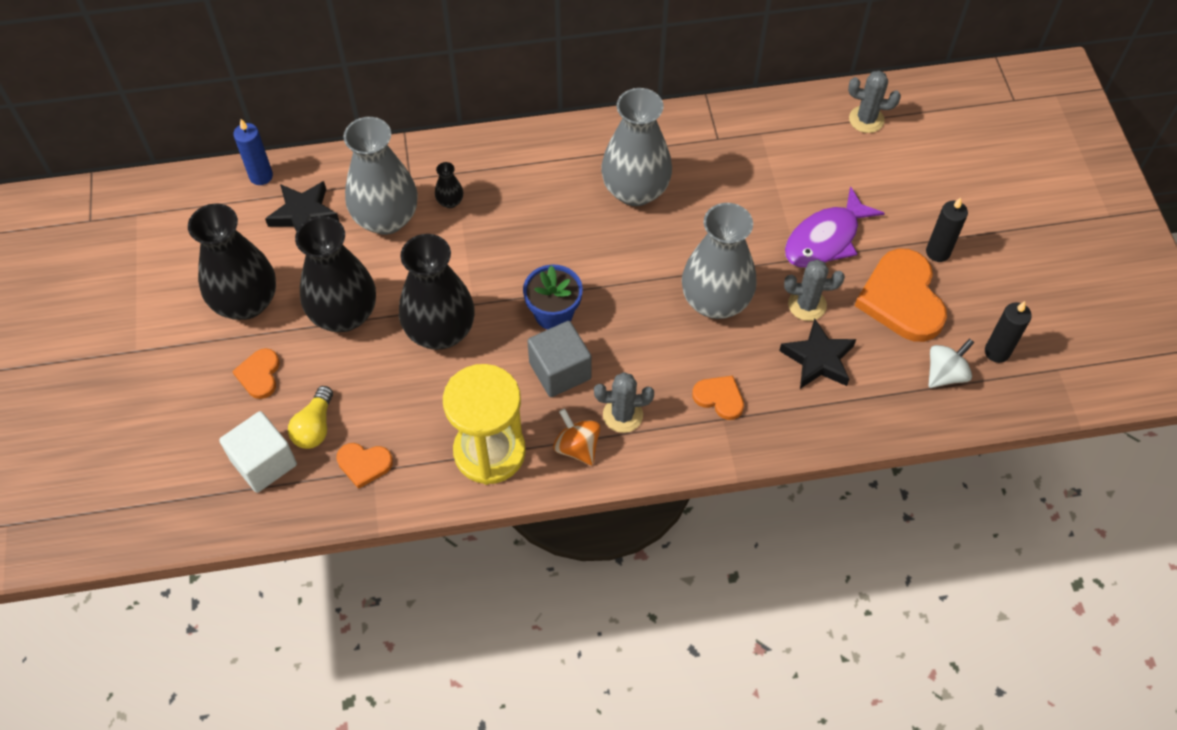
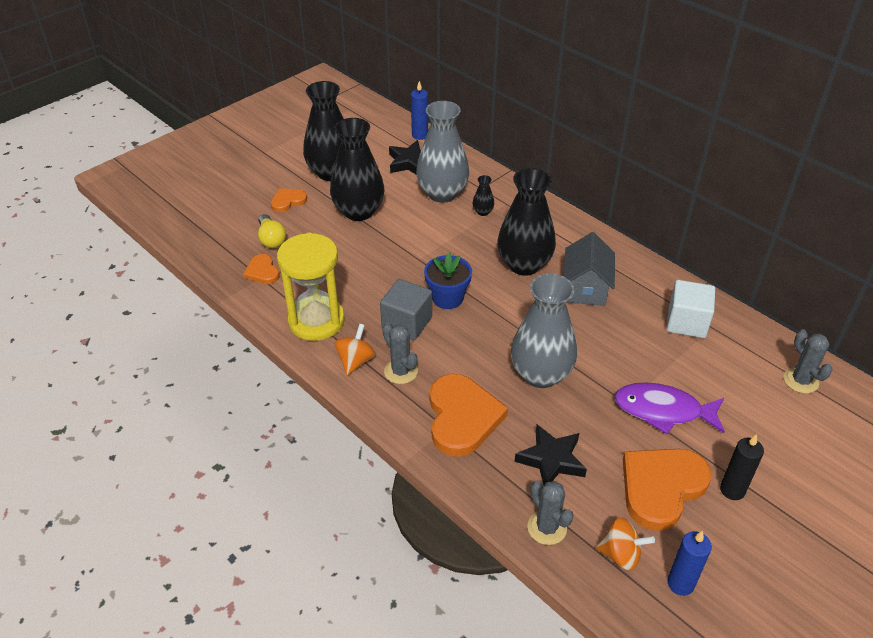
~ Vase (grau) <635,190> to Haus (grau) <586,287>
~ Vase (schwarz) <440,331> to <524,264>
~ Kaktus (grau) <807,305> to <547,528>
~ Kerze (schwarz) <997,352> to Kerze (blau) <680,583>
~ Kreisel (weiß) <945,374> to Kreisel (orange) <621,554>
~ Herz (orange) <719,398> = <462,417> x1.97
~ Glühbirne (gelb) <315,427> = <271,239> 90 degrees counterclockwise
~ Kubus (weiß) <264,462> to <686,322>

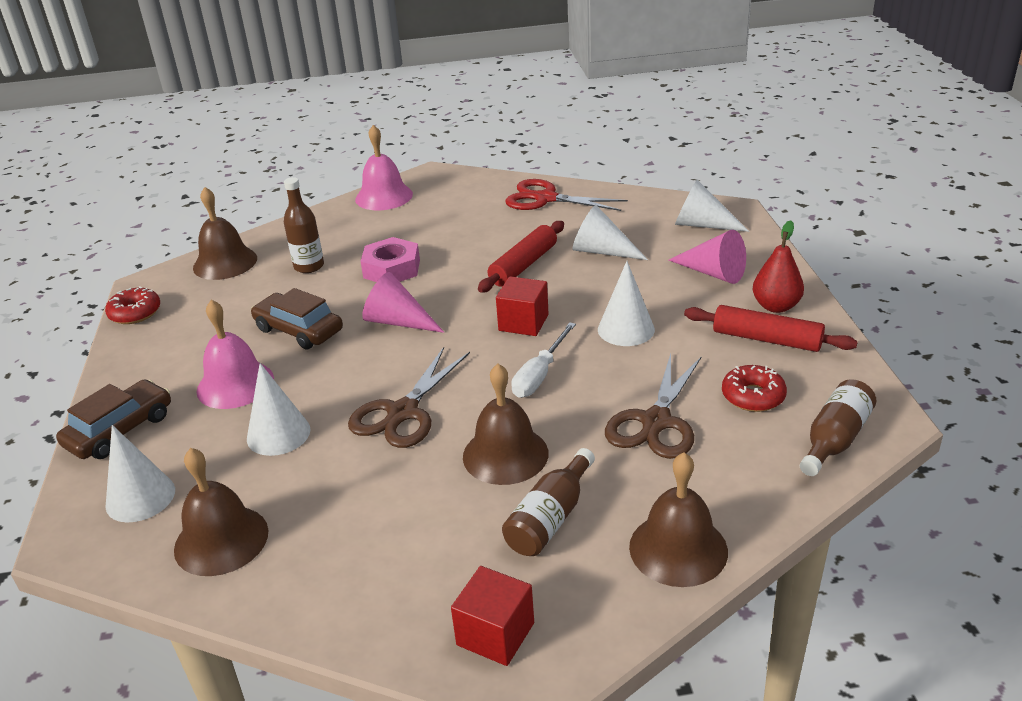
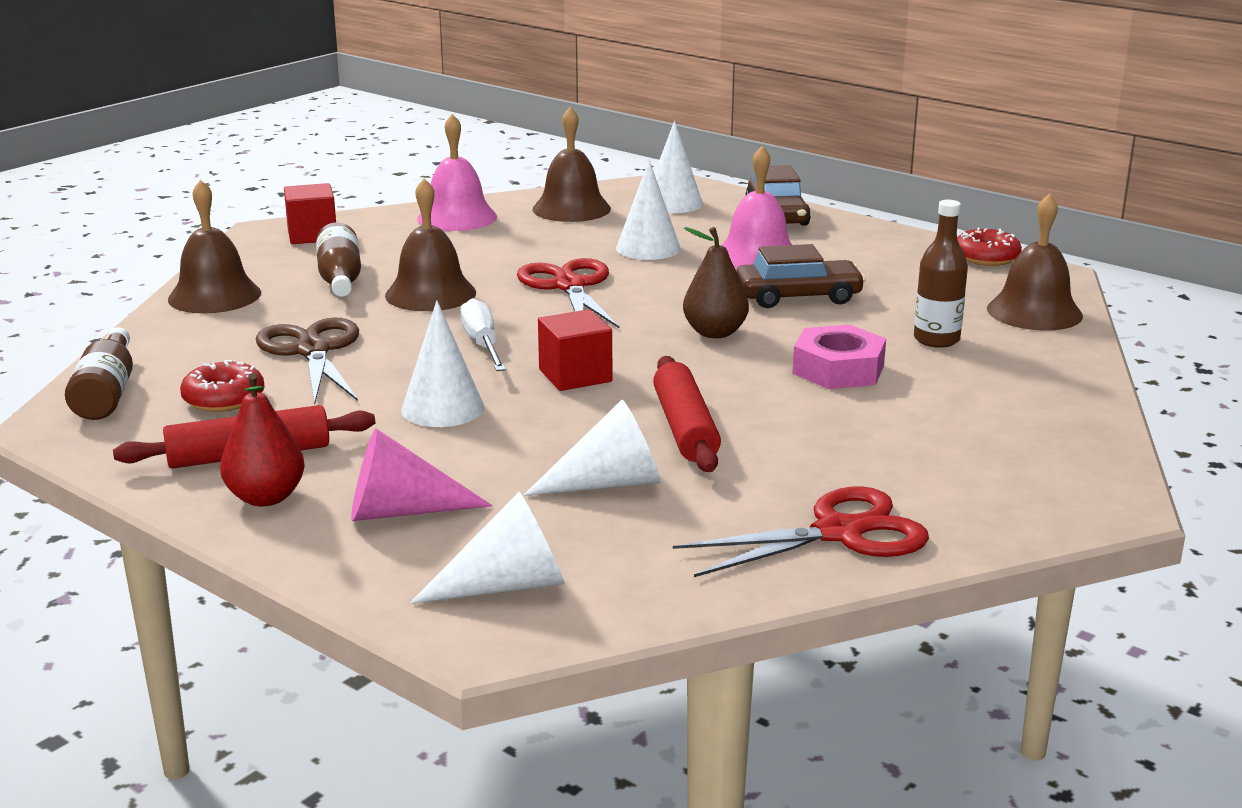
~ Glocke (rosa) <384,196> to <457,217>
~ Kegel (rosa) <398,322> to Birne (braun) <715,333>
~ Schere (braun) <402,413> to Schere (rot) <569,286>

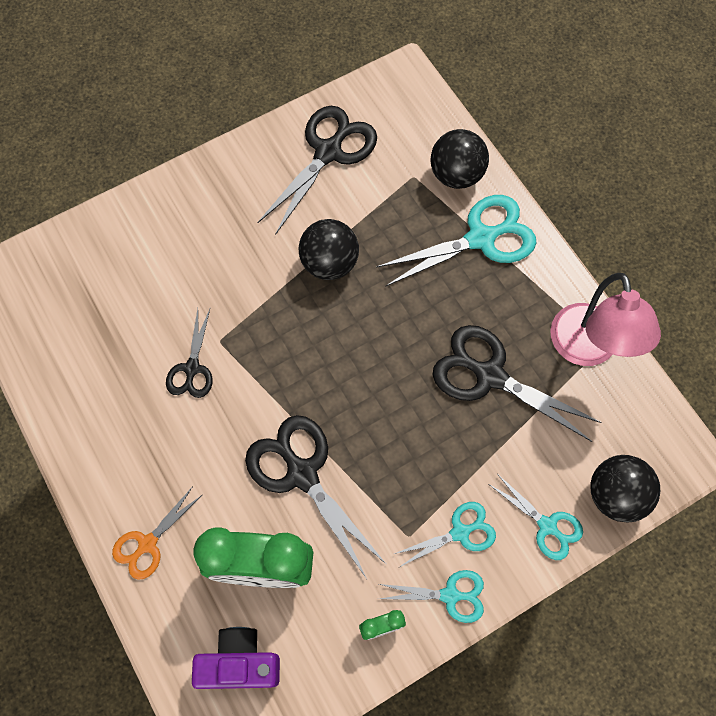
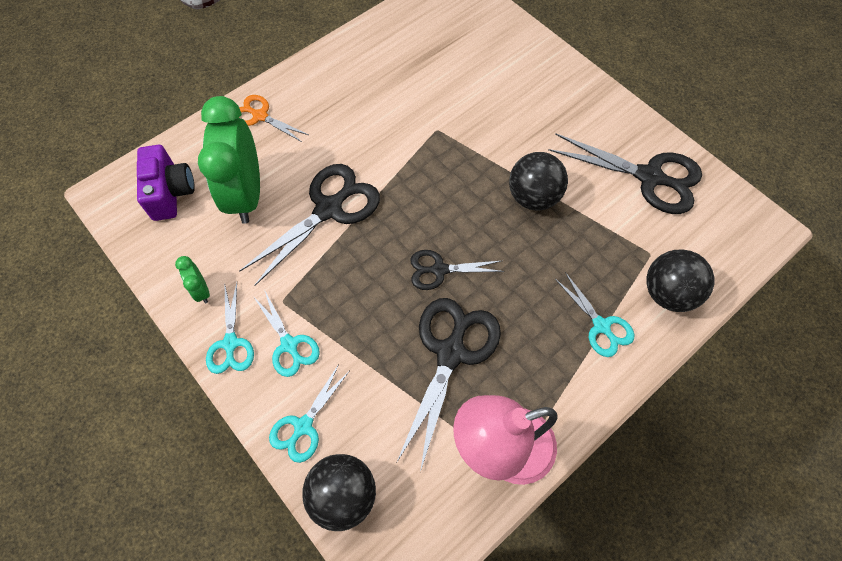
~ Schere (türkis) <480,238> = <601,326> x0.57
~ Schere (schwarz) <192,368> to <439,270>

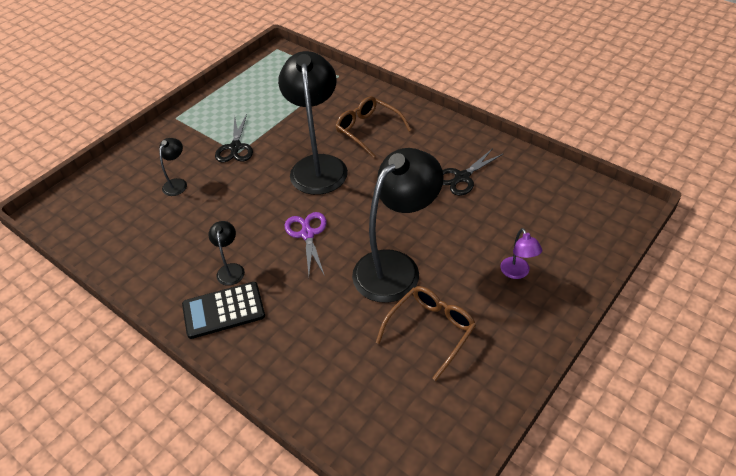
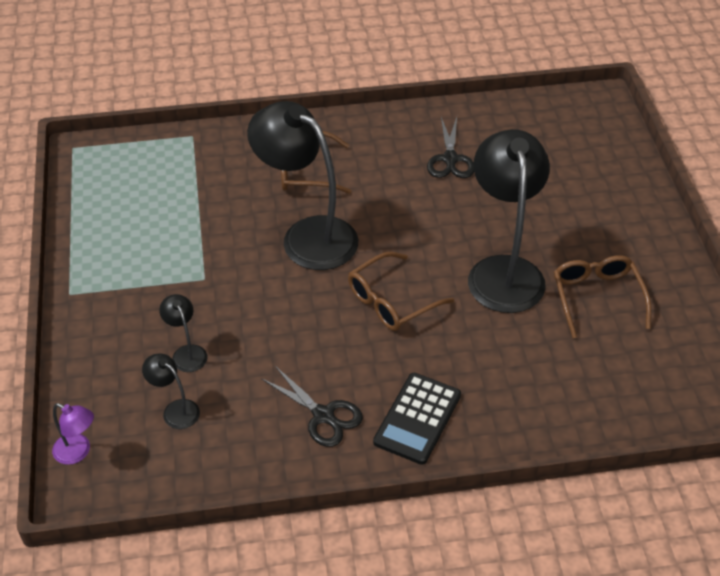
~ Schere (schwarz) <235,147> to <323,415>
~ Schere (lila) <307,234> to Brille (braun) <391,301>
~ Lampe (schwarz) <231,269> to <175,410>
~ Lampe (lila) <517,273> to <78,452>

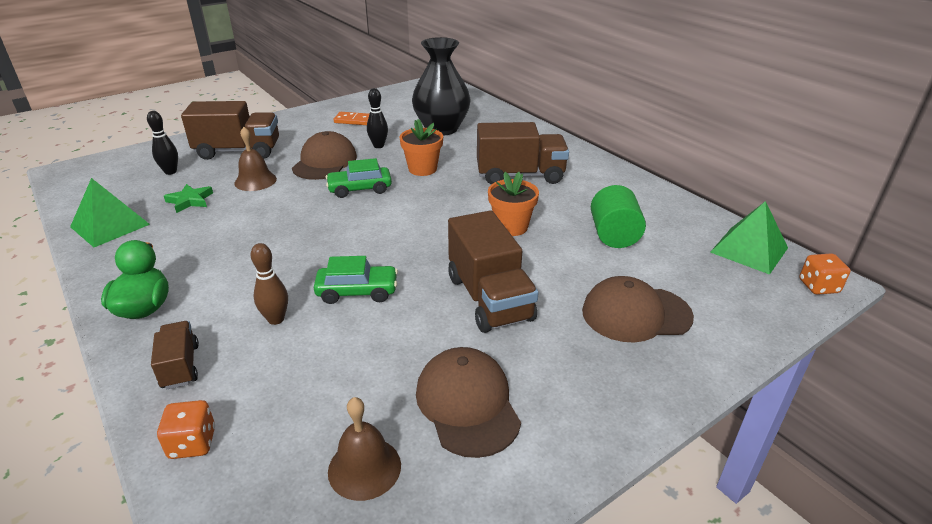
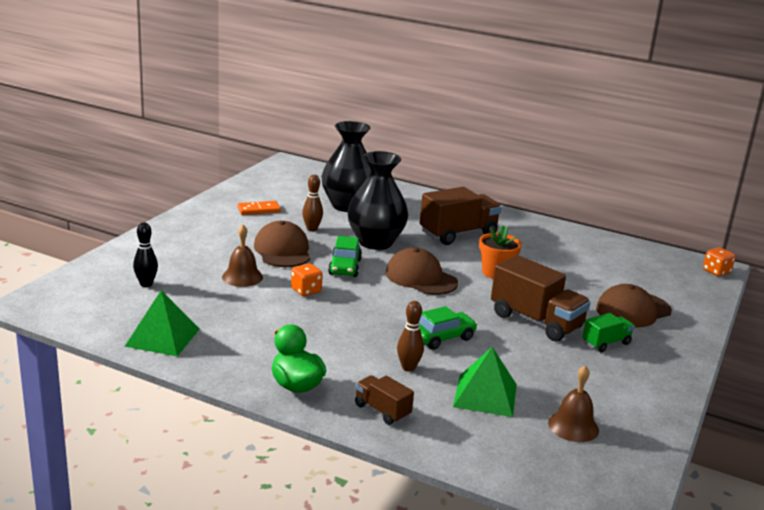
~ Bowlingkegel (schwarz) <378,146> to Bowlingkegel (braun) <312,229>
- Lastwagen (braun) <238,151>
~ Blumentopf (orange) <422,169> to Vase (schwarz) <375,242>
~ Auto (grün) <360,189> = <345,267> 45 degrees counterclockwise
- Stern (grün) <190,201>
- Vollzylinder (grün) <613,235>
~ Pyramide (grün) <749,250> to <485,395>
~ Kappe (braun) <467,404> to <421,278>
~ Spielwürfel (orange) <192,443> to <306,291>
+ Lastwagen (grün) <606,343>

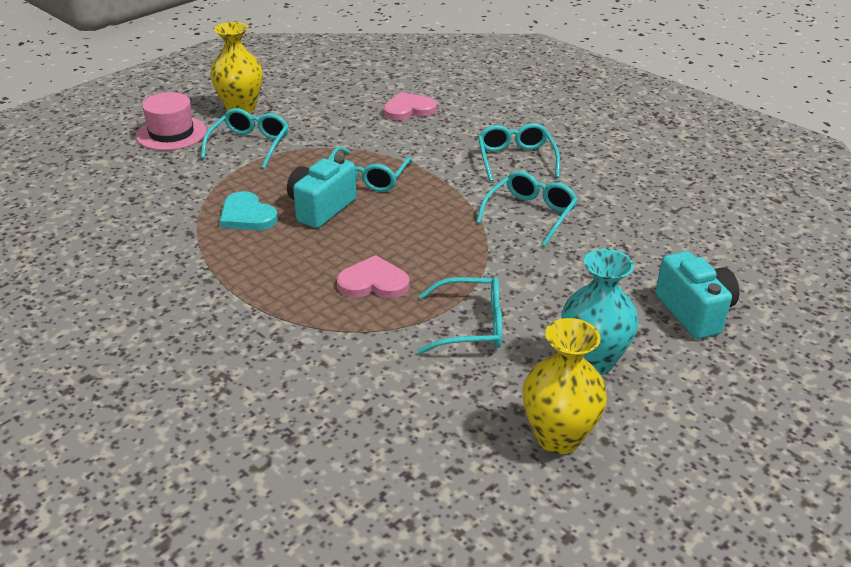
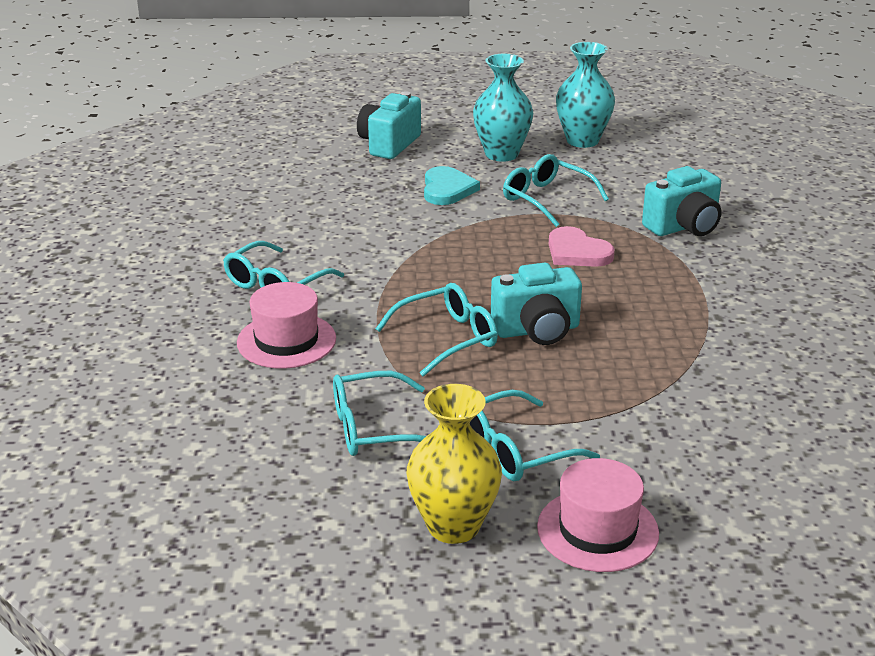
- Herz (rosa) <408,109>
~ Brille (türkis) <530,214> to <375,428>
~ Herz (türkis) <247,215> to <447,189>
~ Vase (gelb) <558,437> to Vase (türkis) <582,140>
+ Kamera (türkis) <684,227>
+ Hut (rosa) <286,341>

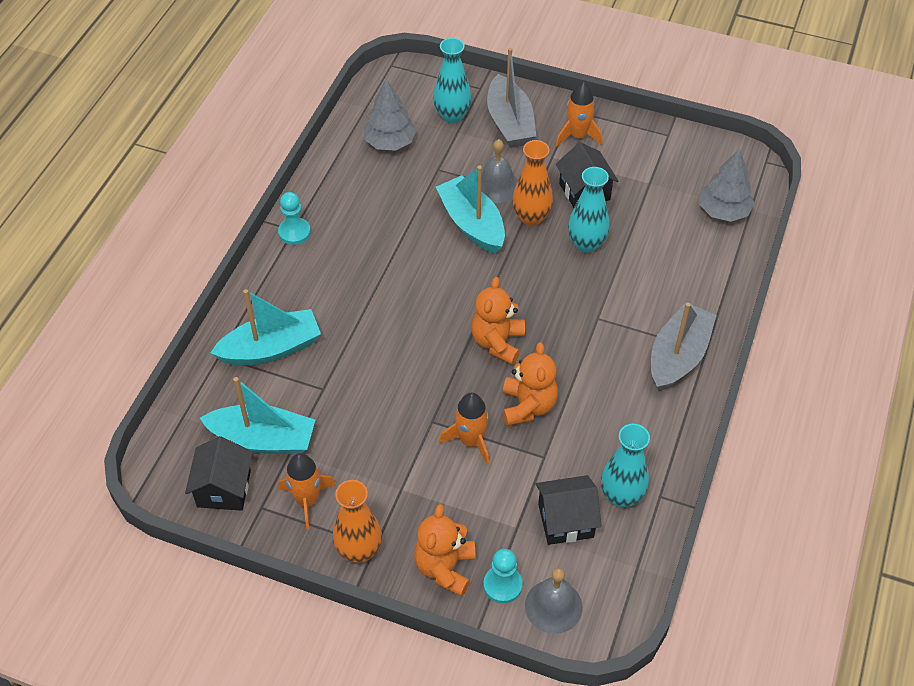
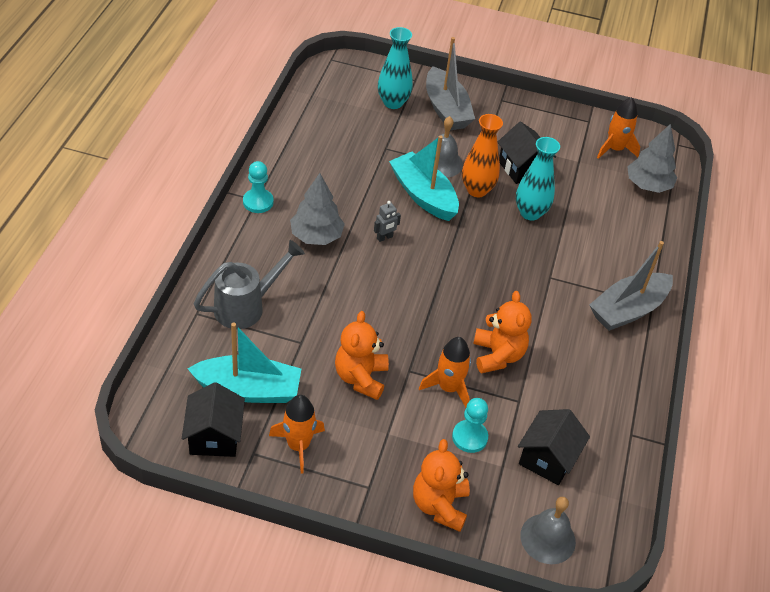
~ Baum (grau) <390,142> to <316,236>
~ Rakete (orange) <577,135> to <614,149>
~ Teddybär (orange) <497,342> to <361,378>
~ Boot (türkis) <271,349> to Gießkanne (grau) <247,306>
~ Boot (grau) <678,356> = <628,310> 150 degrees counterclockwise
- Vase (türkis) <621,496>
~ Haus (schwarz) <565,520> = <547,458> 45 degrees counterclockwise
- Vase (orange) <359,550>
~ Bauer (türkis) <502,585> to <469,437>
+ Roboter (grau) <384,238>

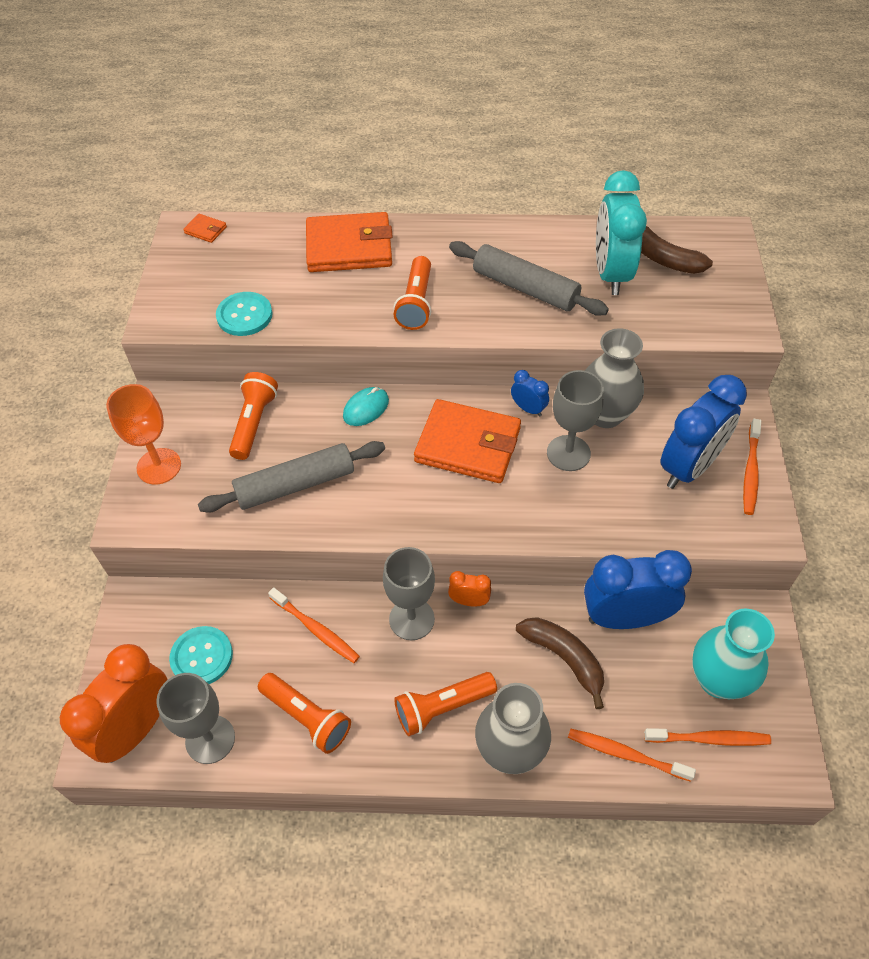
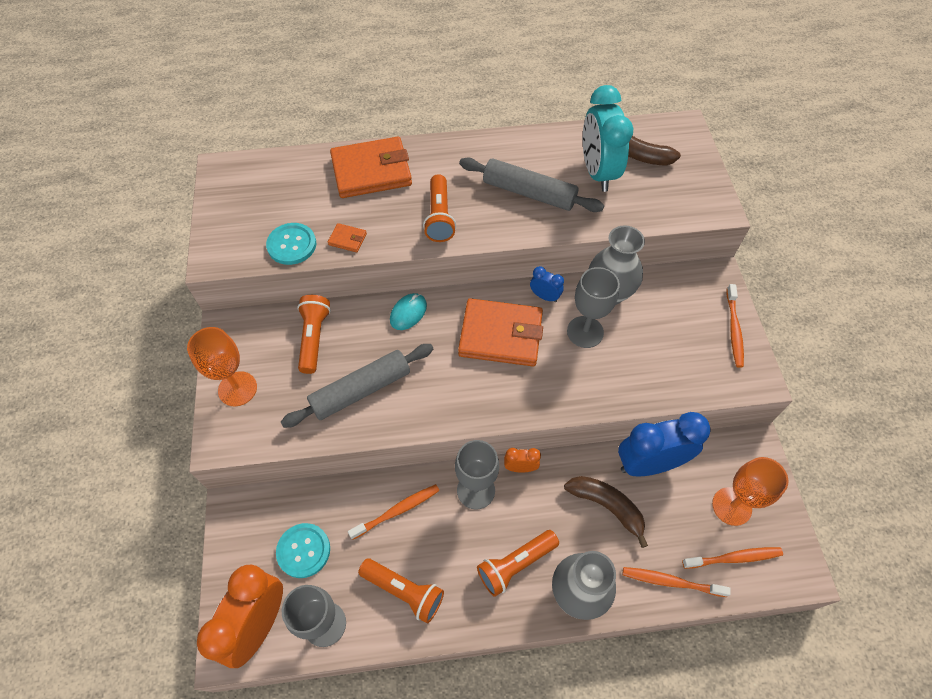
~ Geldbörse (orange) <205,230> to <347,239>
- Wecker (blau) <689,467>
~ Zahnbürste (orange) <315,629> = <396,511> 60 degrees counterclockwise
~ Vase (türkis) <718,680> to Kelch (orange) <731,506>

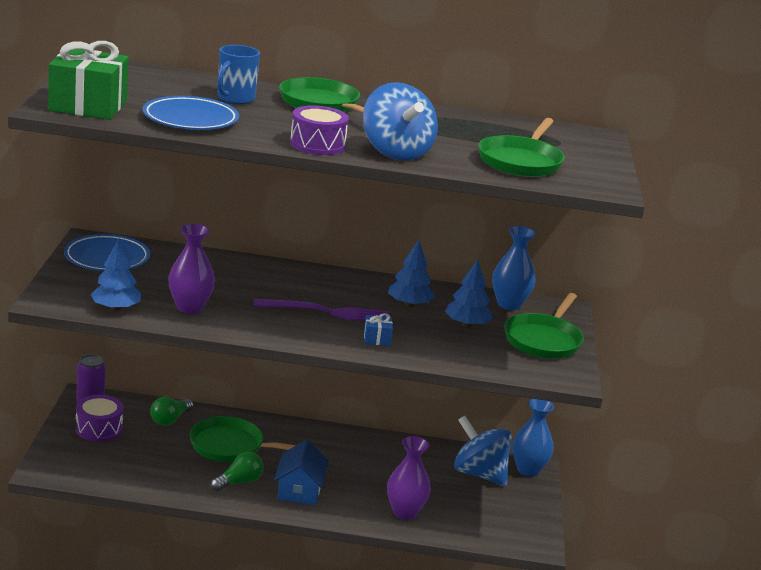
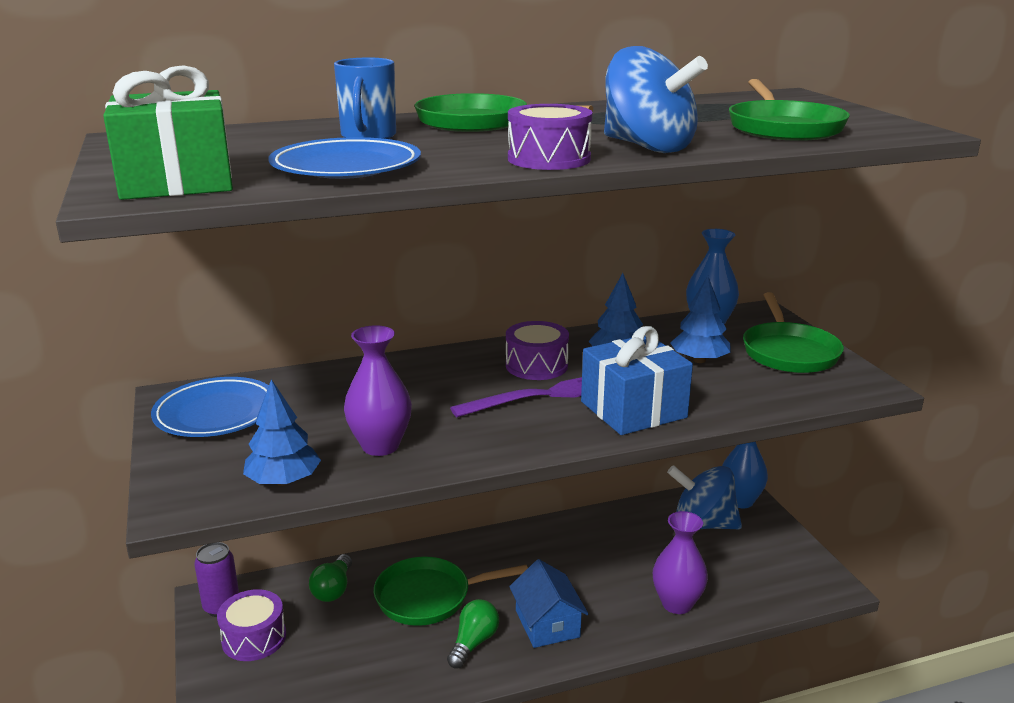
~ Geschenk (blau) <377,339> = <633,409> x2.29
+ Trommel (lila) <536,365>

